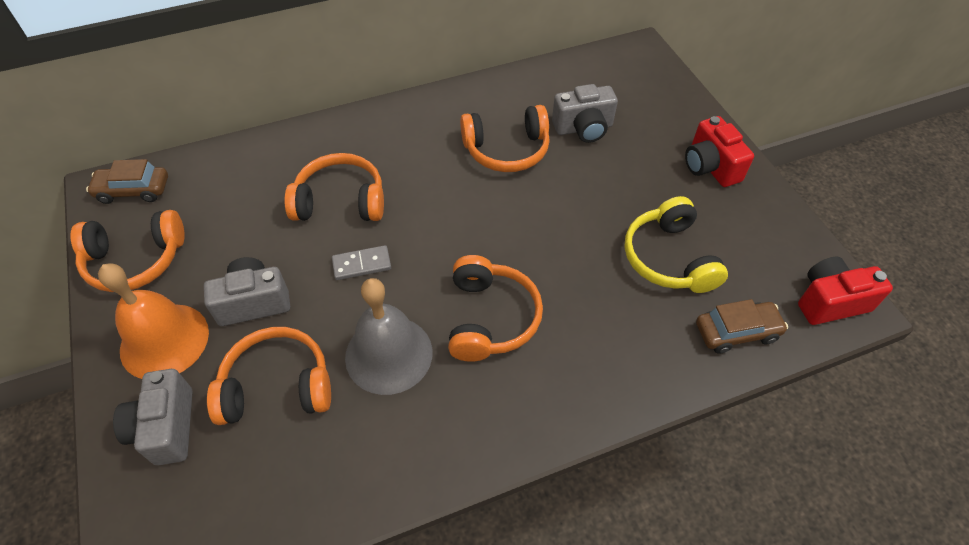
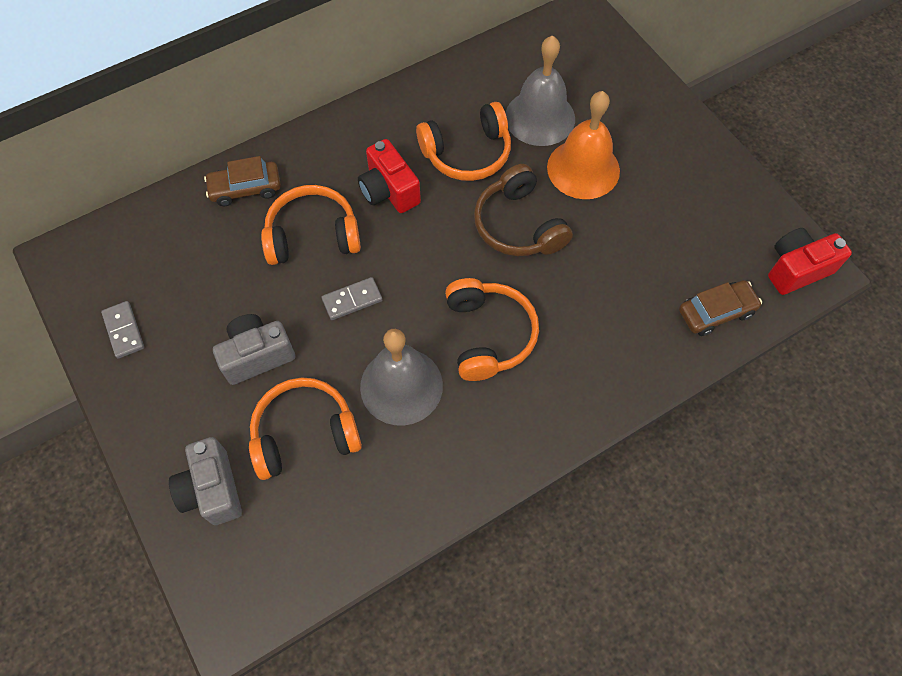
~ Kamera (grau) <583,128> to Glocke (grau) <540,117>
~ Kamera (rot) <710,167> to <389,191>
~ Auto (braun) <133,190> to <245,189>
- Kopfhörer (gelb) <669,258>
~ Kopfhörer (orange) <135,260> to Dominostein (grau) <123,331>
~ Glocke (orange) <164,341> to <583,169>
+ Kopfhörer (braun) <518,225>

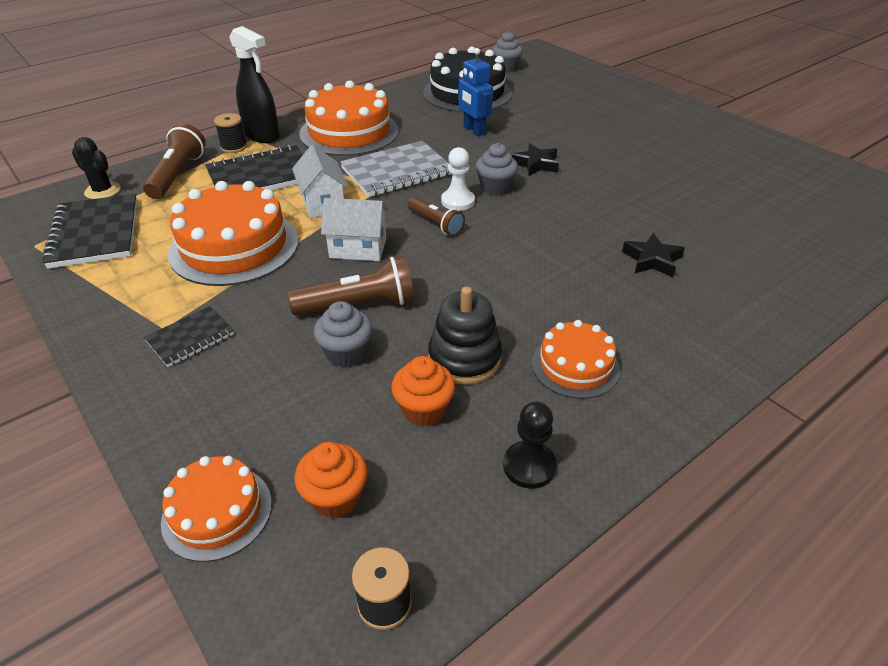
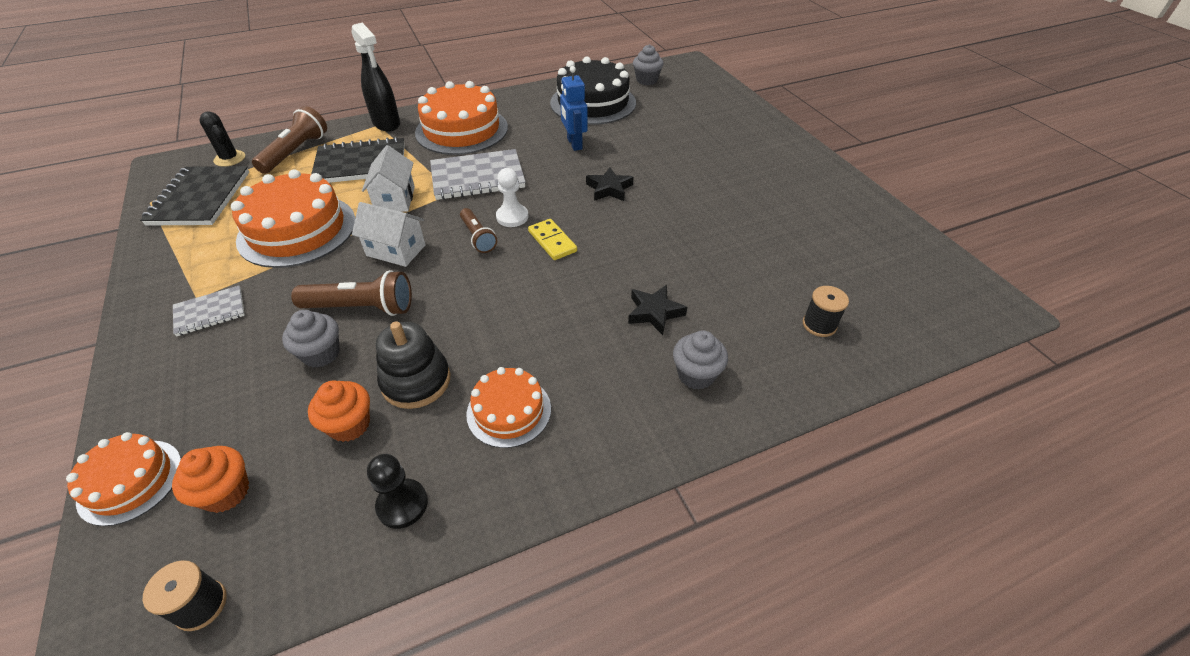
~ Garnrolle (schwarz) <234,147> to <819,325>
~ Muffin (grau) <495,188> to <696,375>
~ Notizbuch (schwarz) <190,338> to Notizbuch (grau) <210,312>
+ Dominostein (gelb) <552,241>

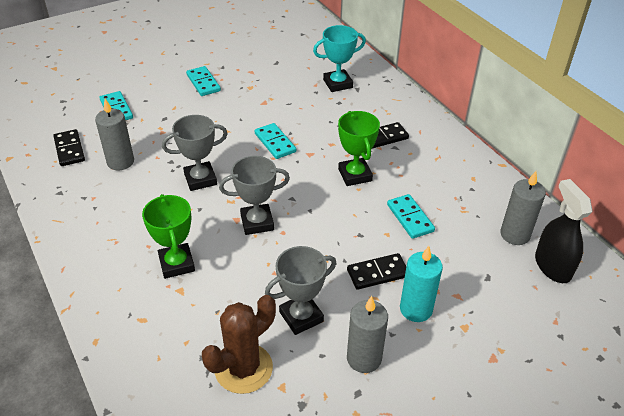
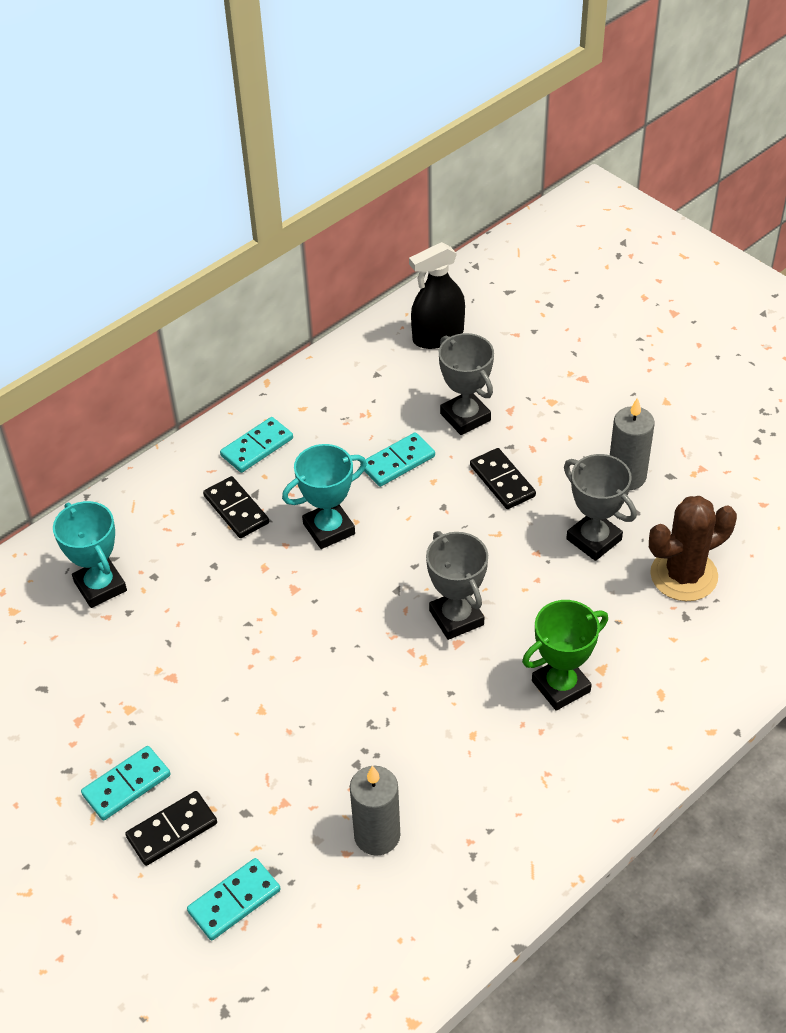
~ Pokal (grün) <355,175> to Pokal (türkis) <329,529>
~ Pokal (grau) <200,179> to <465,417>
~ Dominostein (türkis) <275,143> to <257,447>
~ Dominostein (schwarz) <69,149> to <172,830>
- Kerze (grau) <515,234>
- Kerze (türkis) <416,309>
~ Kaktus (braun) <243,368> = <684,575> 60 degrees counterclockwise

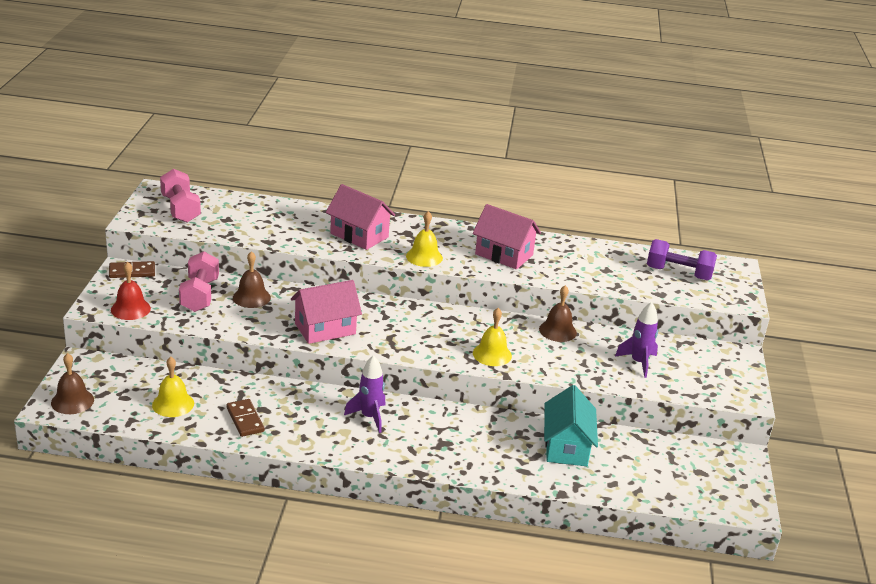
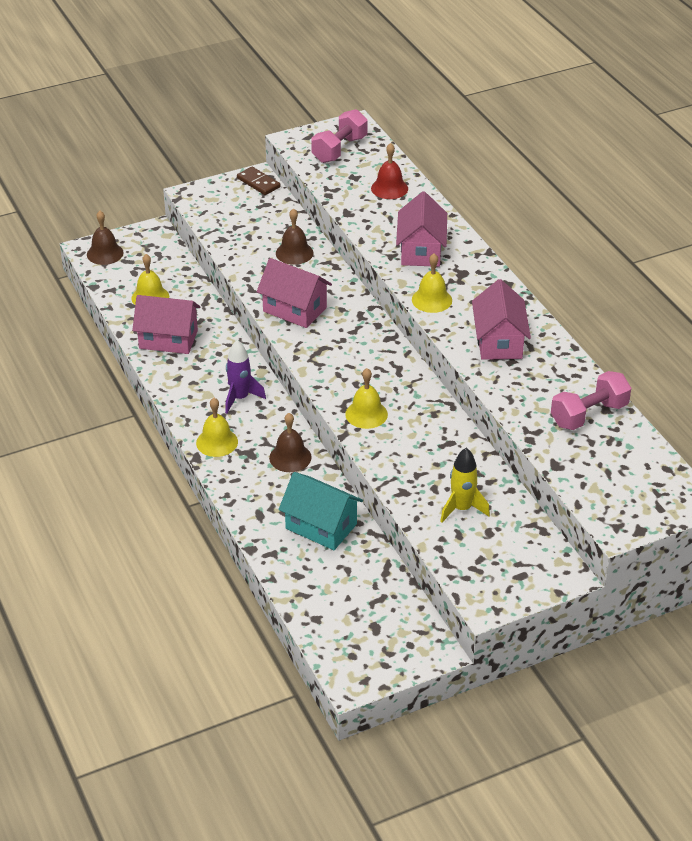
- Hantel (lila) <678,273>
~ Hantel (rosa) <199,295> to <589,414>
~ Glocke (rot) <130,309> to <389,188>
~ Glocke (braun) <557,331> to <290,457>
~ Rakete (lila) <638,362> to Rakete (gelb) <462,509>
~ Haus (türkis) <566,446> = <321,526> 60 degrees clockwise
~ Dominostein (braun) <245,420> to Haus (rosa) <168,339>
+ Glocke (gelb) <217,442>

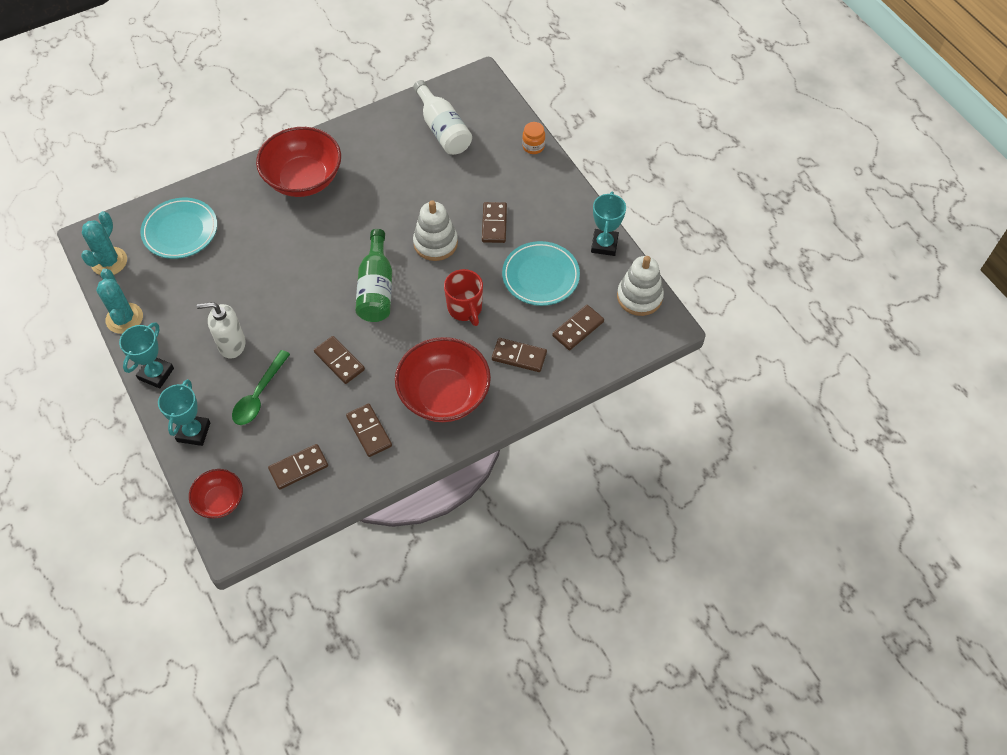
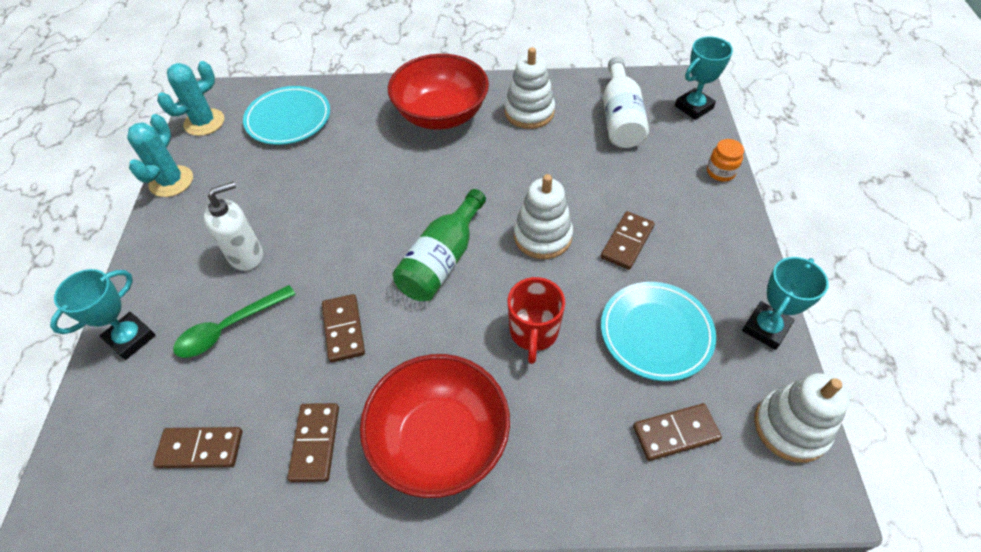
~ Seifenspender (weiß) <232,345> = <246,255> 120 degrees clockwise
~ Pokal (türkis) <156,374> to <693,107>
- Dominostein (braun) <519,356>
- Schüssel (rot) <220,501>
+ Stapelspielzeug (weiß) <529,112>

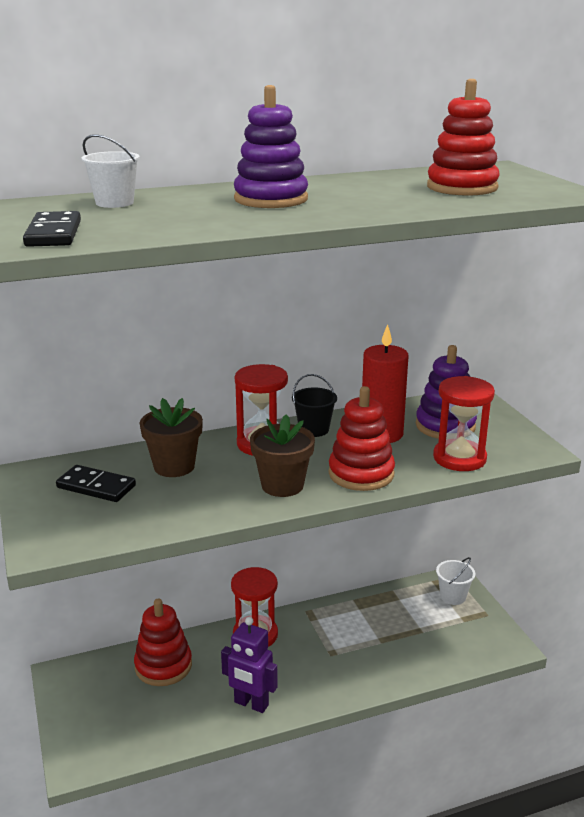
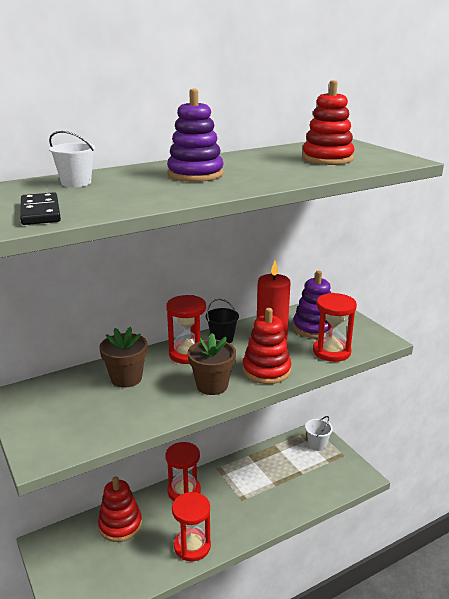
- Dominostein (schwarz) <96,486>
~ Roboter (lila) <251,704> to Sanduhr (rot) <192,546>

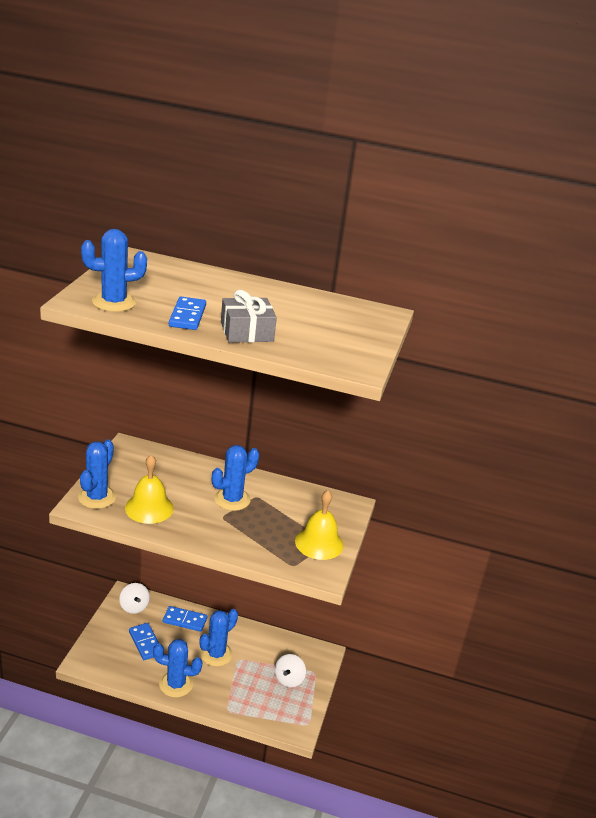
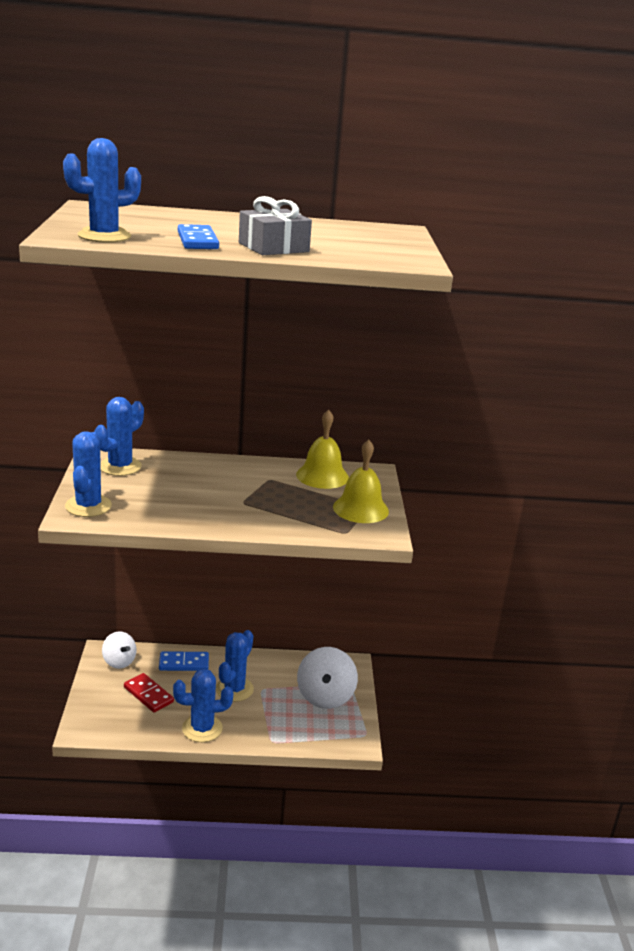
~ Kaktus (blau) <232,499> to <120,466>
~ Glocke (gelb) <149,508> to <322,476>
~ Dominostein (blau) <145,643> to Dominostein (rot) <148,695>
~ Kreisel (weiß) <289,679> = <325,696> x1.61

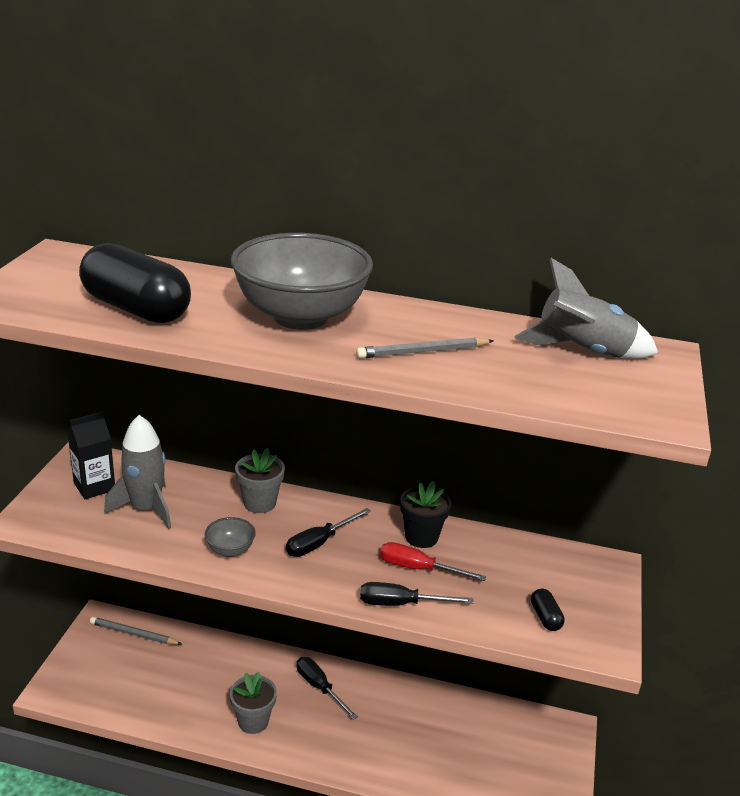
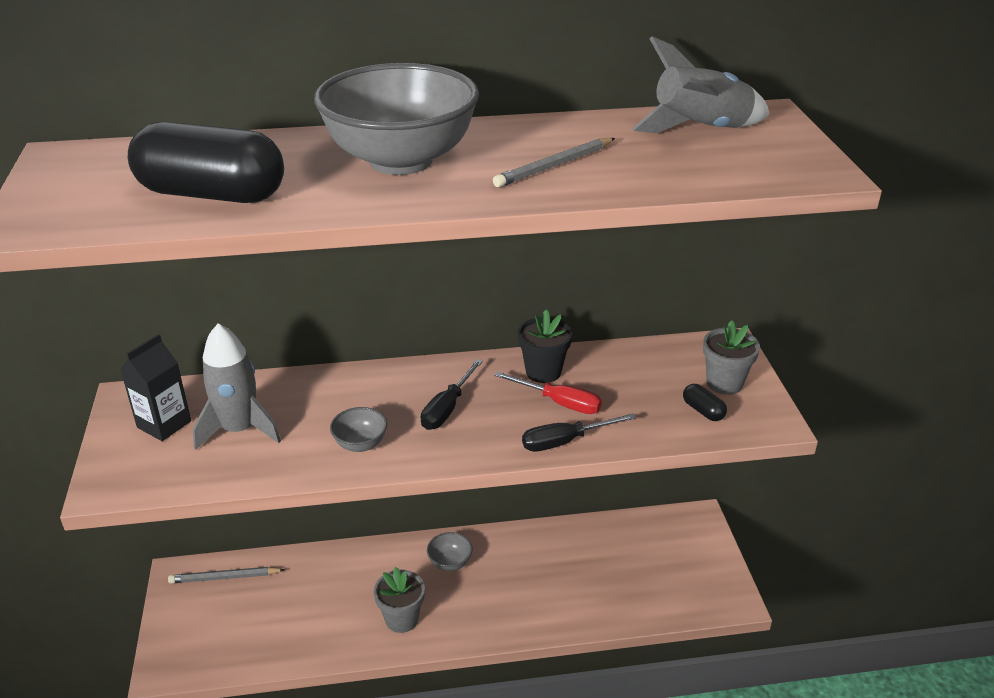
~ Blumentopf (grau) <259,503> to <724,383>
~ Schraubenzieher (rot) <418,568> = <559,403> 150 degrees counterclockwise
~ Schraubenzieher (schwarz) <319,687> to Schüssel (grau) <450,563>

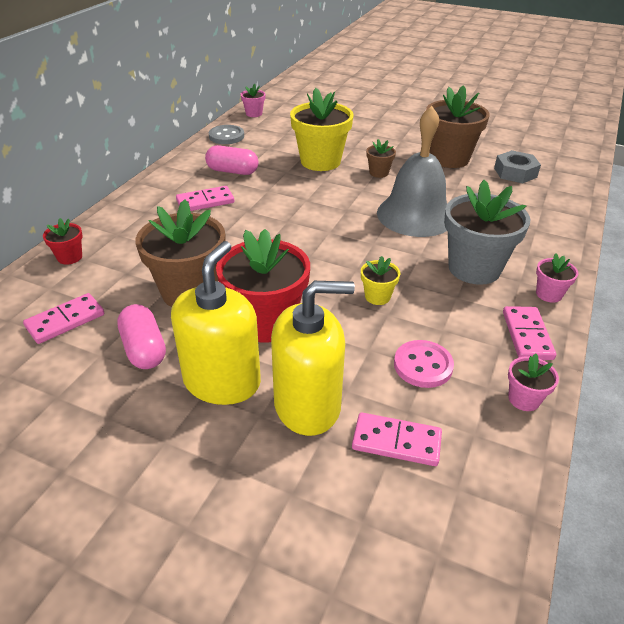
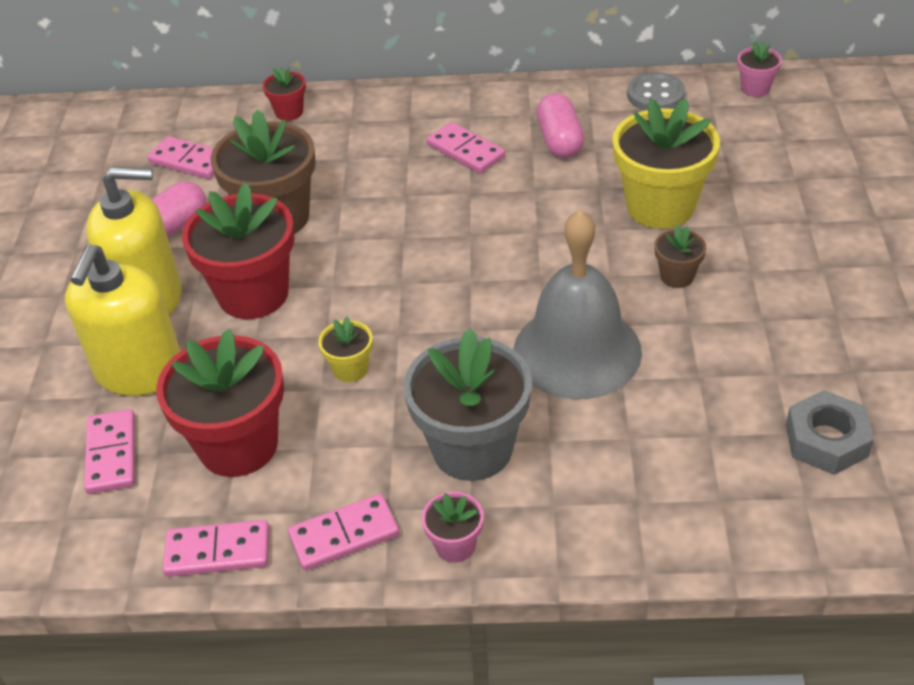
- Blumentopf (braun) <449,158>
~ Seifenspender (gelb) <307,405> = <139,371> 45 degrees clockwise
~ Knopf (rosa) <423,365> to Blumentopf (rot) <238,445>
~ Blumentopf (rosa) <524,399> to Dominostein (rosa) <218,552>

